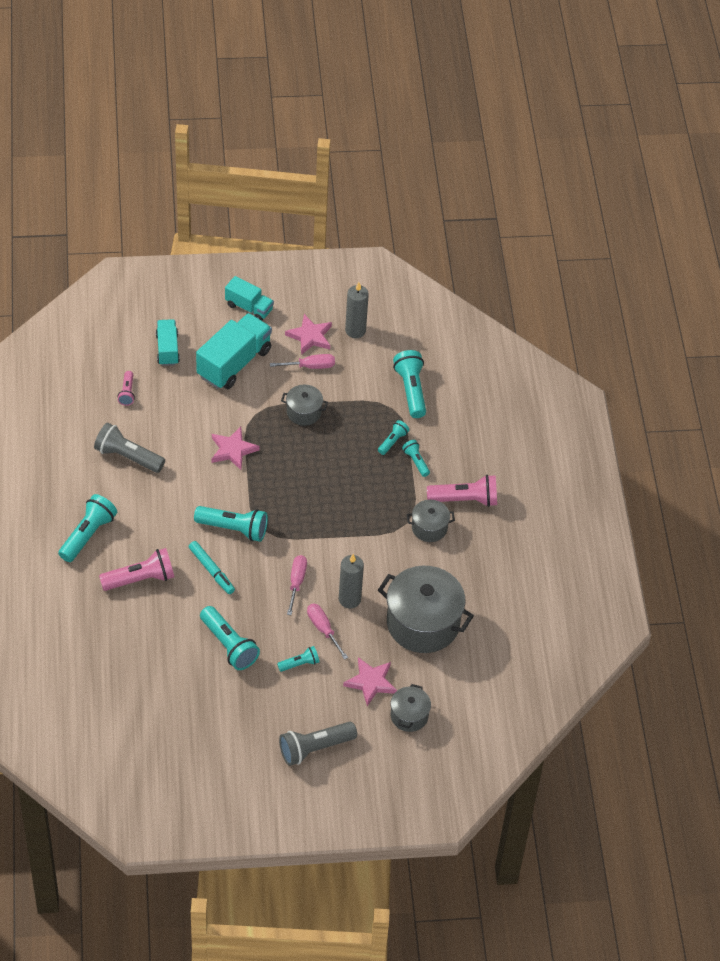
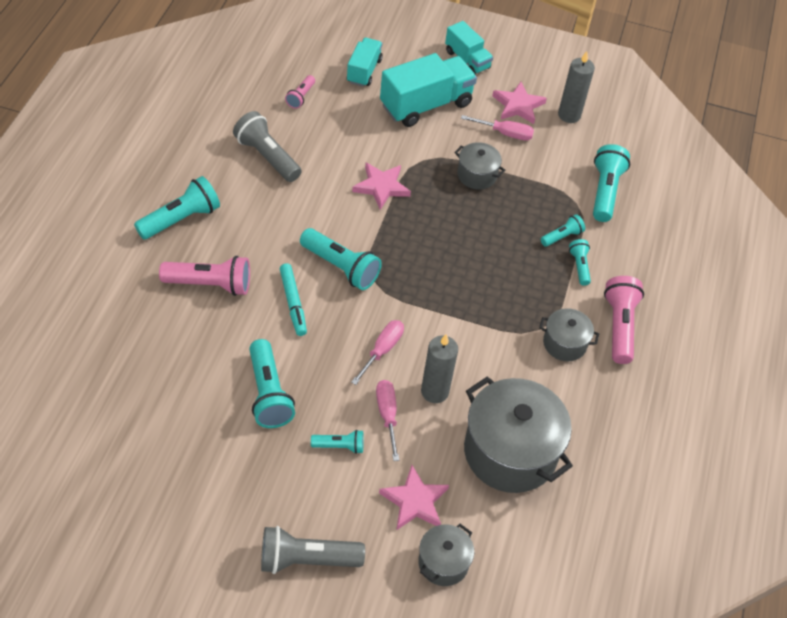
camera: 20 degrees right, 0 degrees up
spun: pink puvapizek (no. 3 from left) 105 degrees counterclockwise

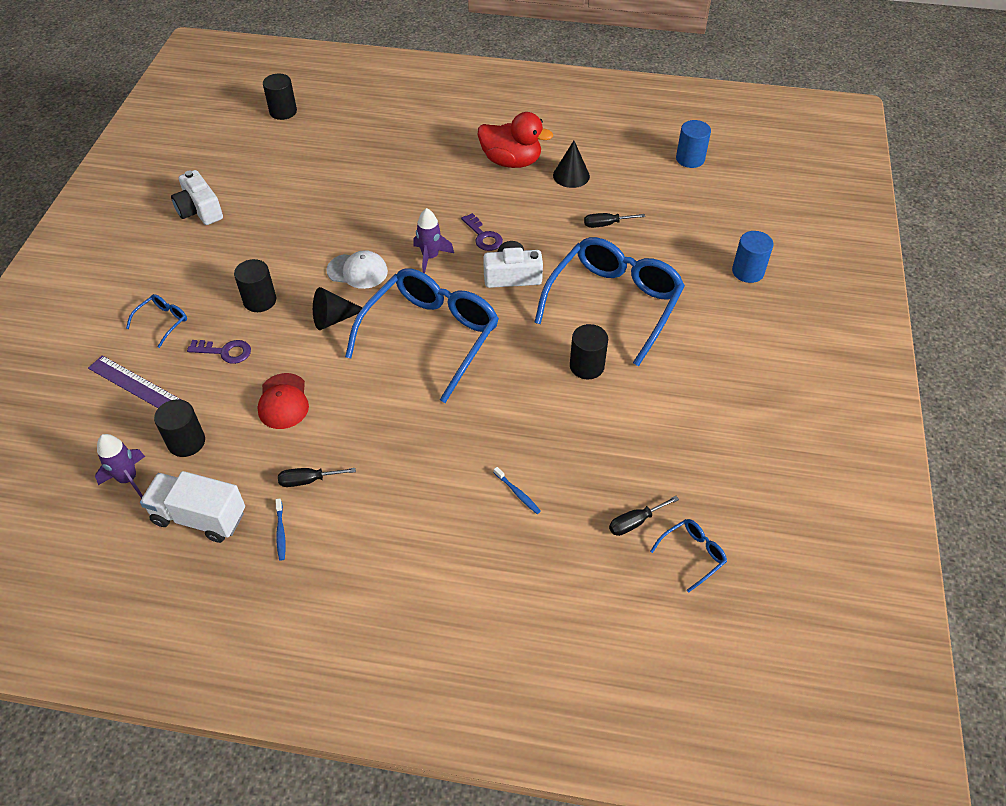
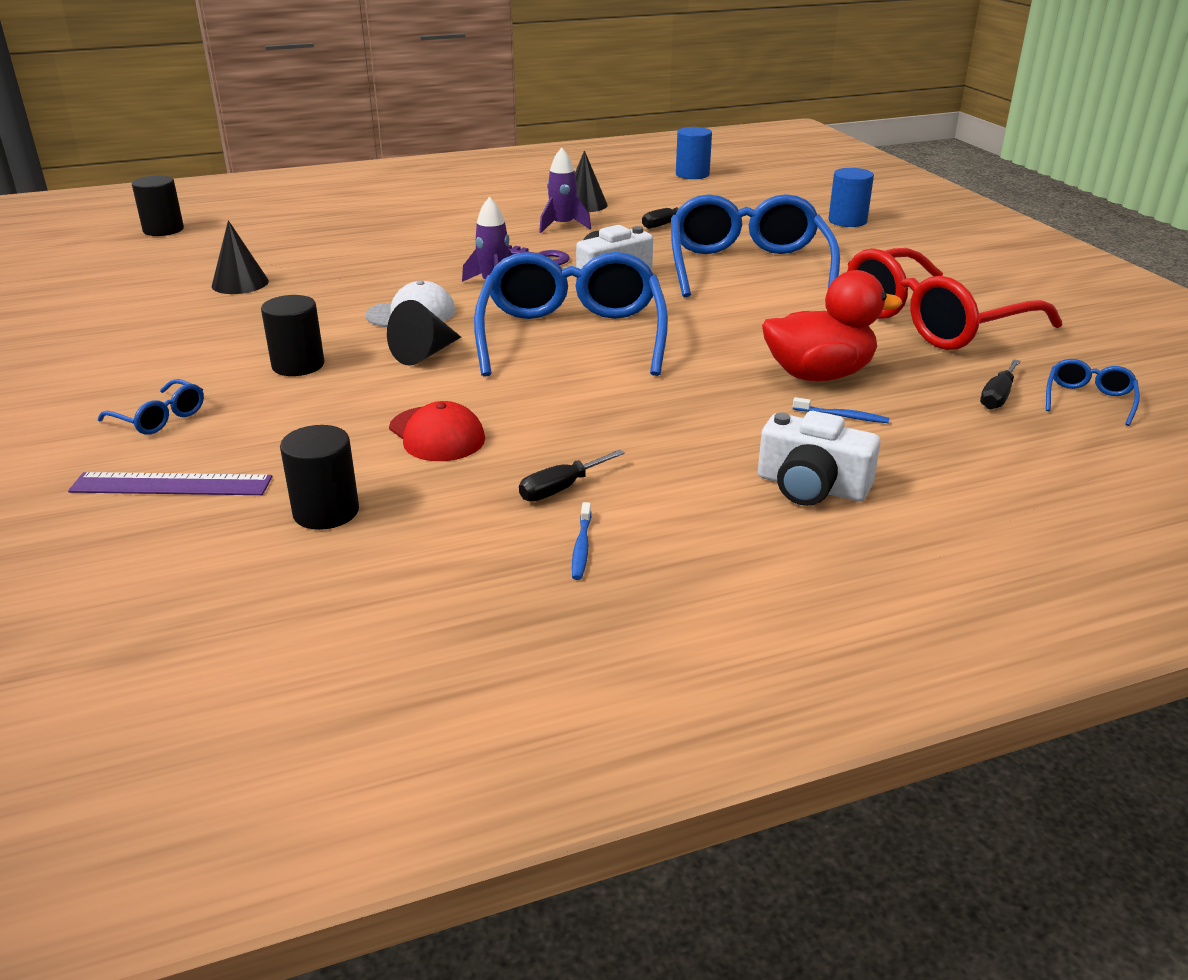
camera: 30 degrees left, 20 degrees down
missing: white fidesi; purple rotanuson (no. 1 from left); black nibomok (no. 4 from left)
appeared: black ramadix (no. 1 from left); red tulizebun
relocated: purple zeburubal (no. 1 from left in the first image) to purple zeburubal (no. 2 from left); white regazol (no. 1 from left in the first image) to white regazol (no. 2 from left); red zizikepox
spun: blue tulizebun (no. 1 from left) 120 degrees clockwise; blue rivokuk (no. 1 from left) 45 degrees clockwise

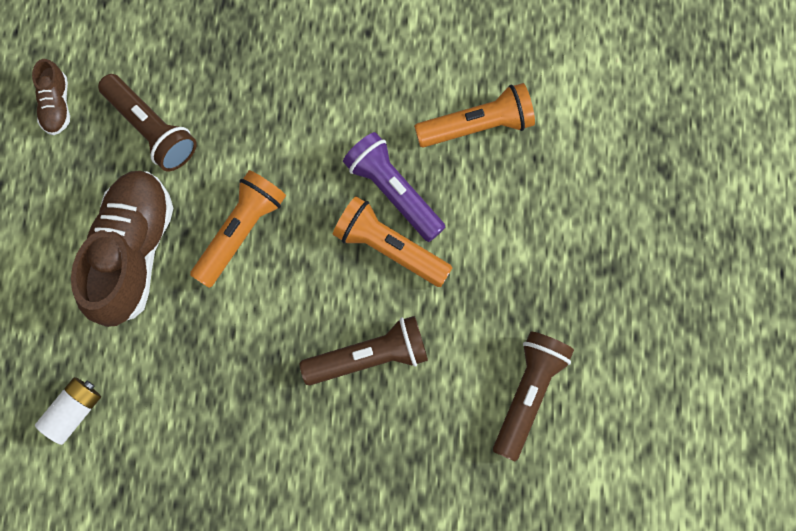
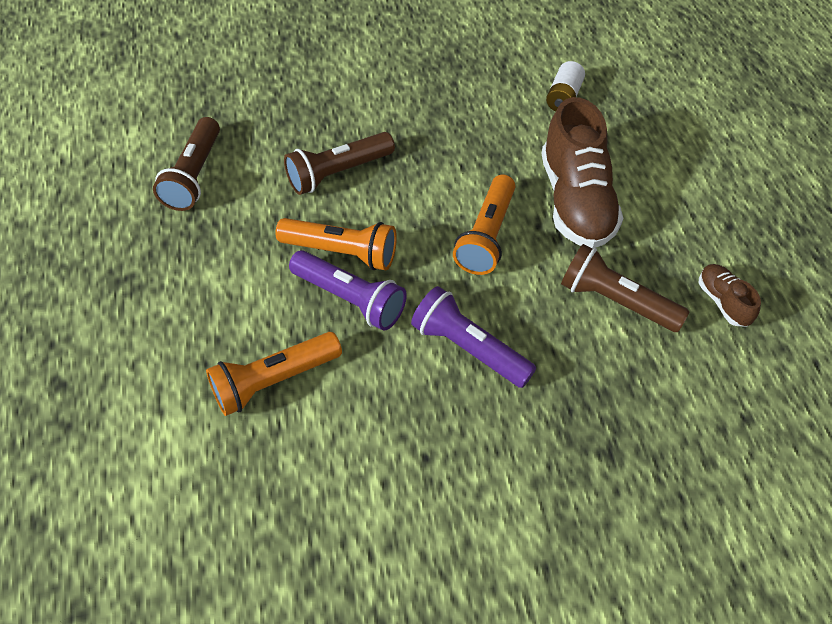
camera: 165 degrees right, 20 degrees down
appeared: purple puvapizek (no. 2 from left)

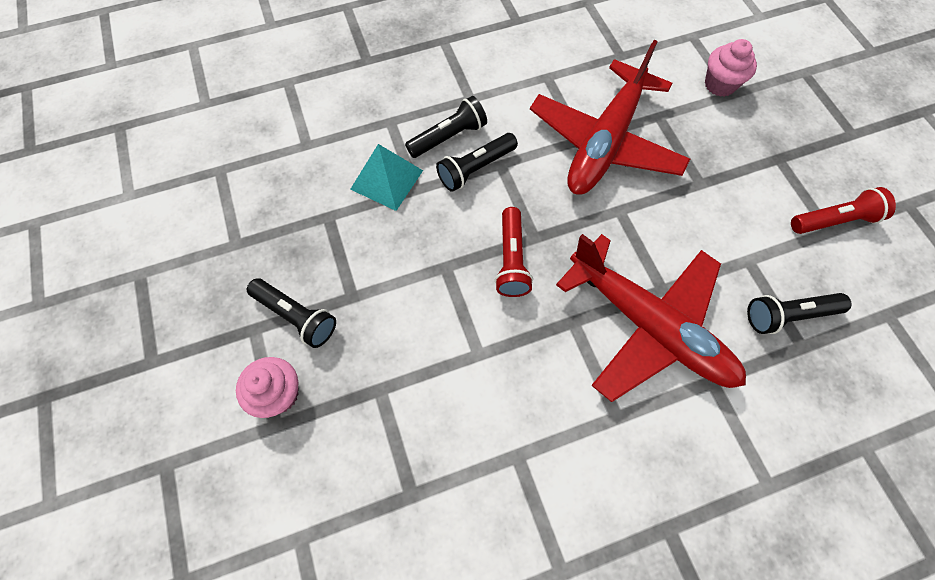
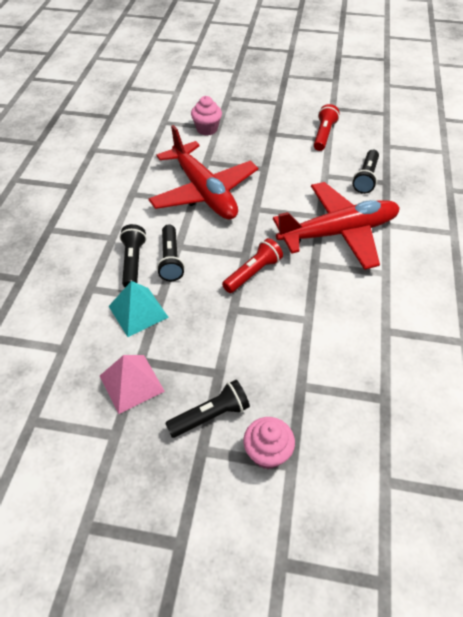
camera: 60 degrees left, 15 degrees down
appeared: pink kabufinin
spun: red puvapizek (no. 1 from left) 75 degrees counterclockwise

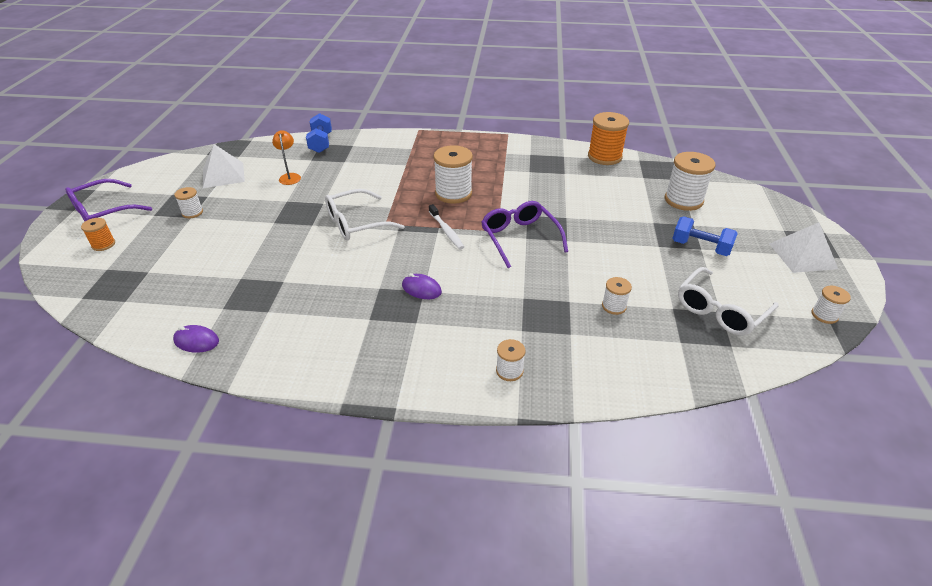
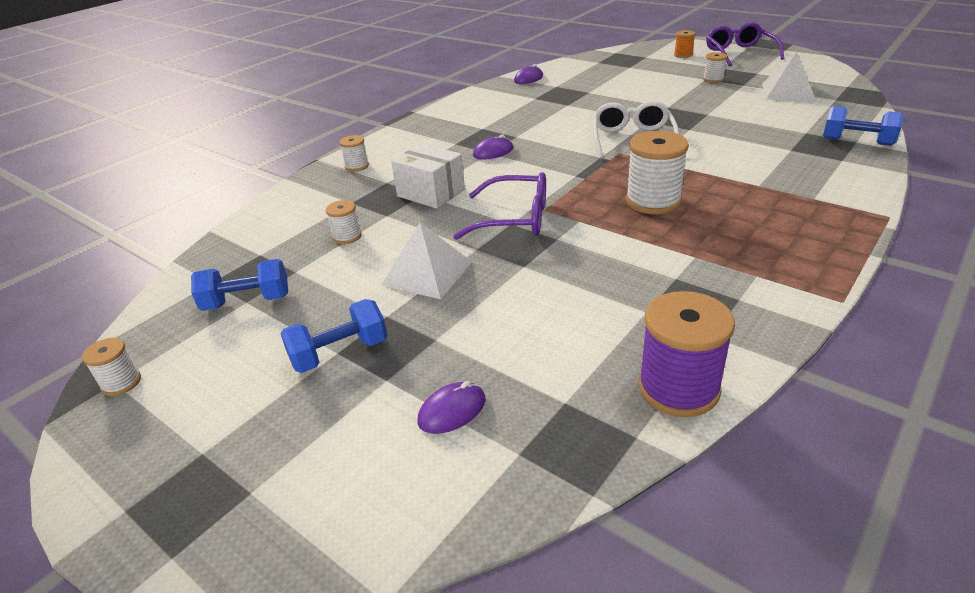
camera: 125 degrees right, 5 degrees down
missing: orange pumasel; white rivokuk
appeared: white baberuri
relocated: white kabufinin (no. 2 from left in the first image) to white kabufinin (no. 1 from left)
exchanged: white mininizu (no. 5 from left) to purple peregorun (no. 1 from left); white tulizebun (no. 2 from left) to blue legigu (no. 1 from left)
colour: orange mininizu (no. 2 from left) to purple mininizu

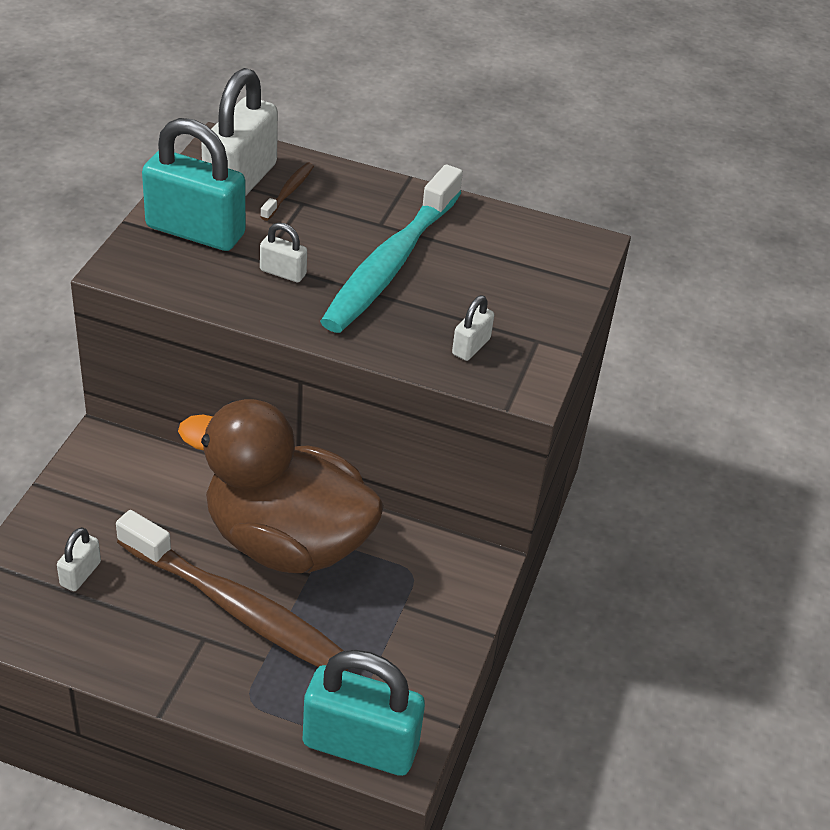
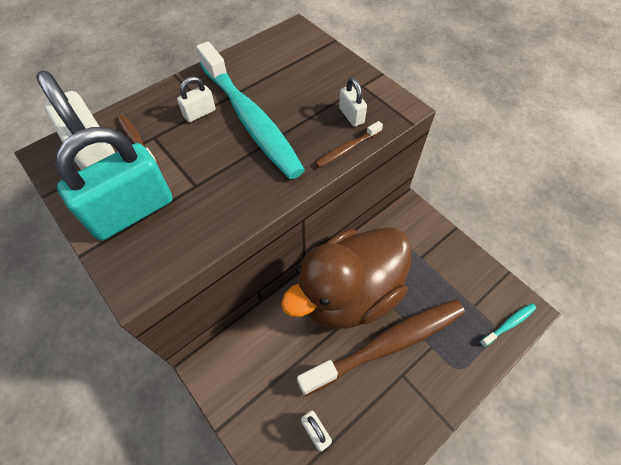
camera: 55 degrees left, 15 degrees up
appeared: brown rivokuk (no. 2 from left)
relocated: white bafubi (no. 3 from left in the first image) to white bafubi (no. 2 from left)
exchanged: turquoise bafubi (no. 2 from left) to turquoise rivokuk (no. 2 from left)

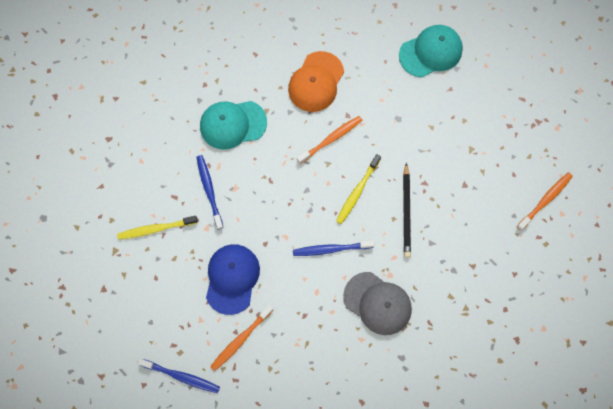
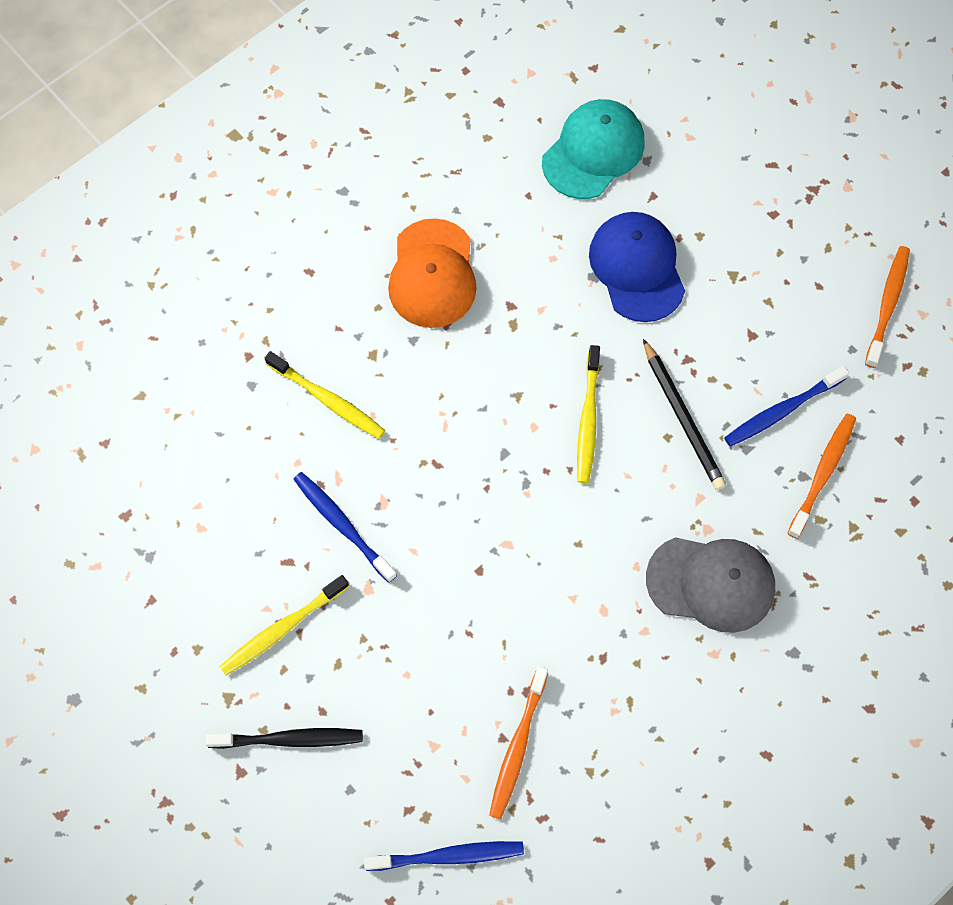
camera: 25 degrees left, 5 degrees down
appeared: black rivokuk
relocated: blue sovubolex; blue rivokuk (no. 3 from left); orange rivokuk (no. 2 from left)
exchanged: turquoise sovubolex (no. 1 from left) to yellow rivokuk (no. 2 from left)

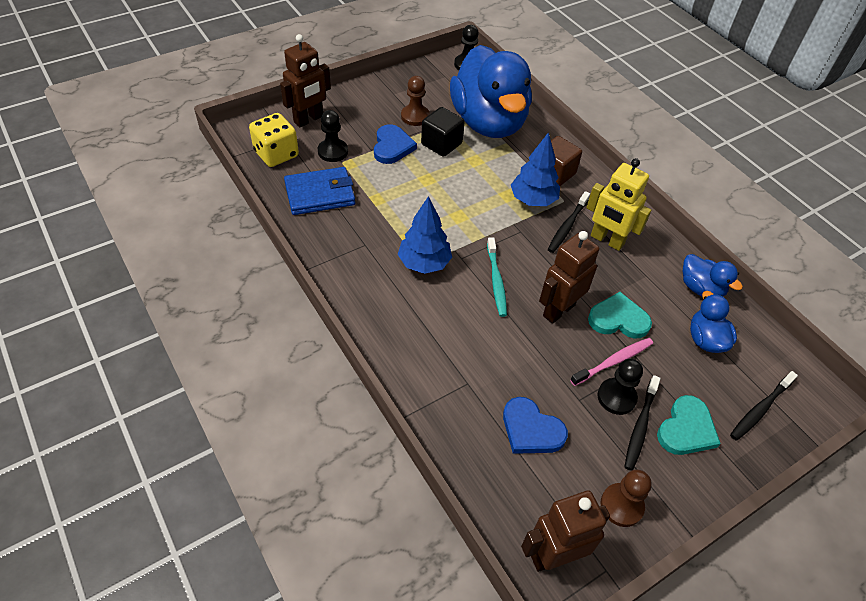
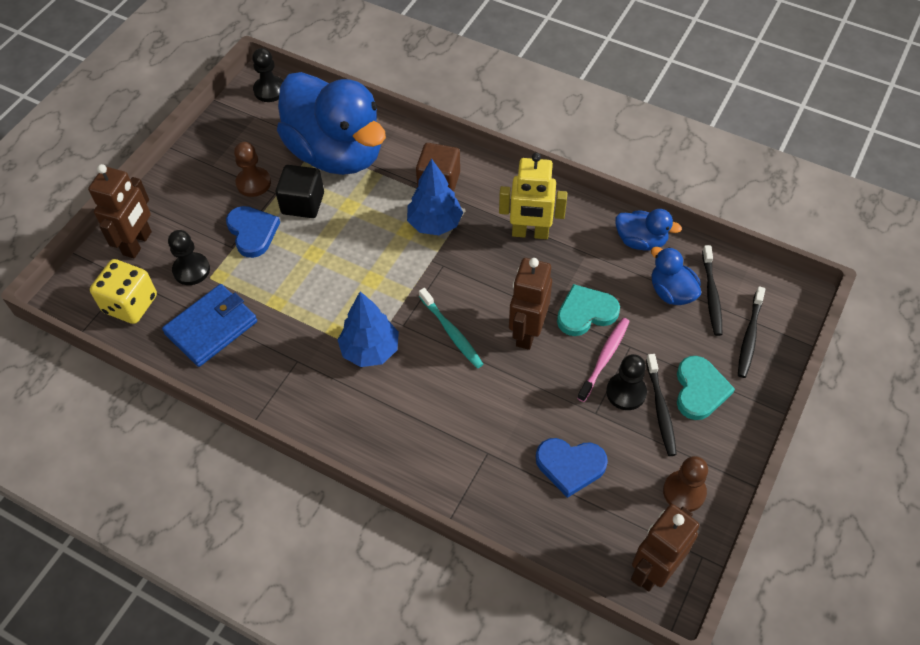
camera: 25 degrees left, 5 degrees up
relocated: black rivokuk (no. 1 from left in the first image) to black rivokuk (no. 2 from left)

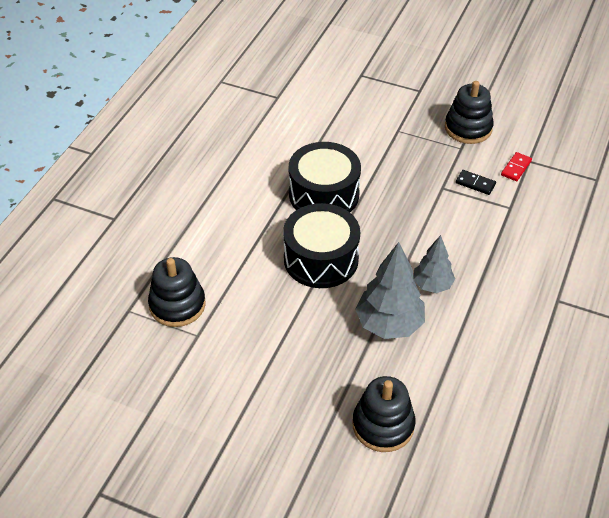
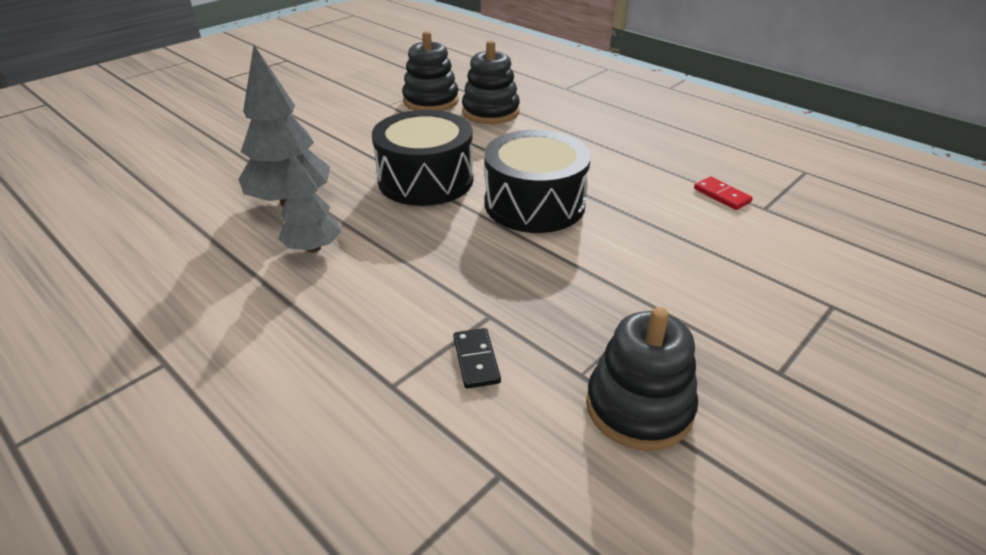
camera: 110 degrees right, 10 degrees down
relocated: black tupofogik (no. 2 from left); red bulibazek
spun: black bulibazek 60 degrees counterclockwise

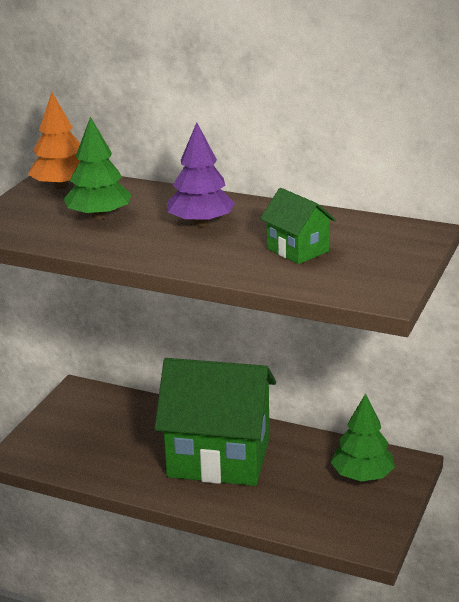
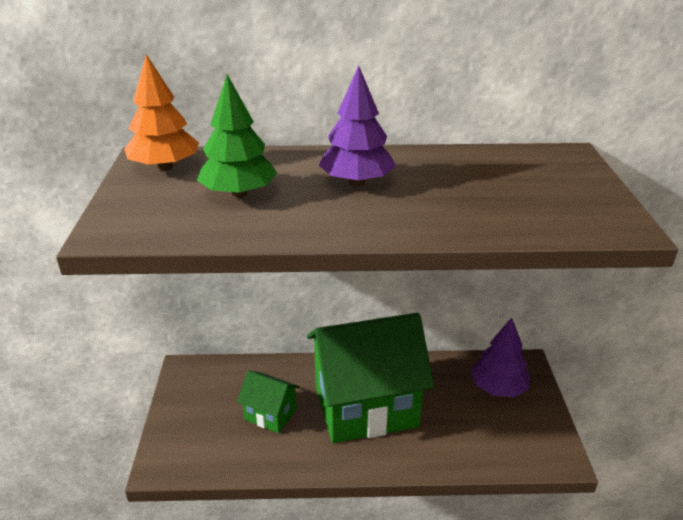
camera: 25 degrees left, 5 degrees up
relocated: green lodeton (no. 2 from left in the first image) to green lodeton (no. 1 from left)
colour: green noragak (no. 2 from left) to purple noragak (no. 2 from left)

